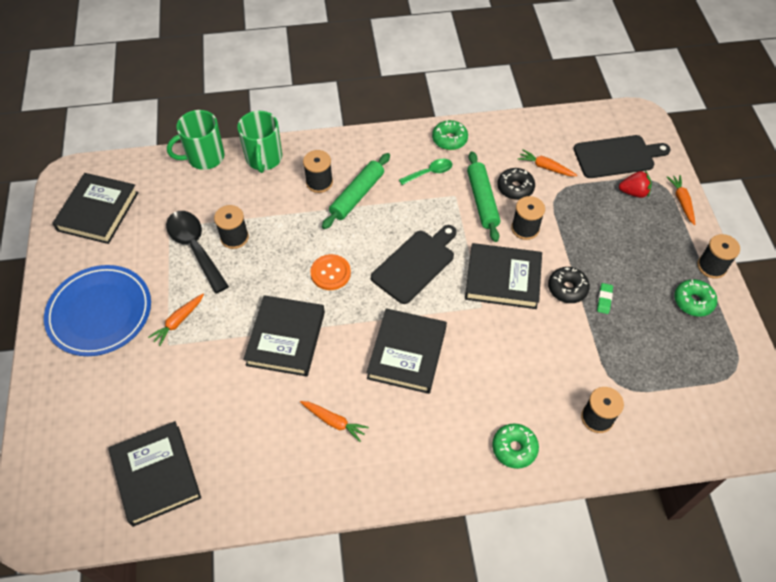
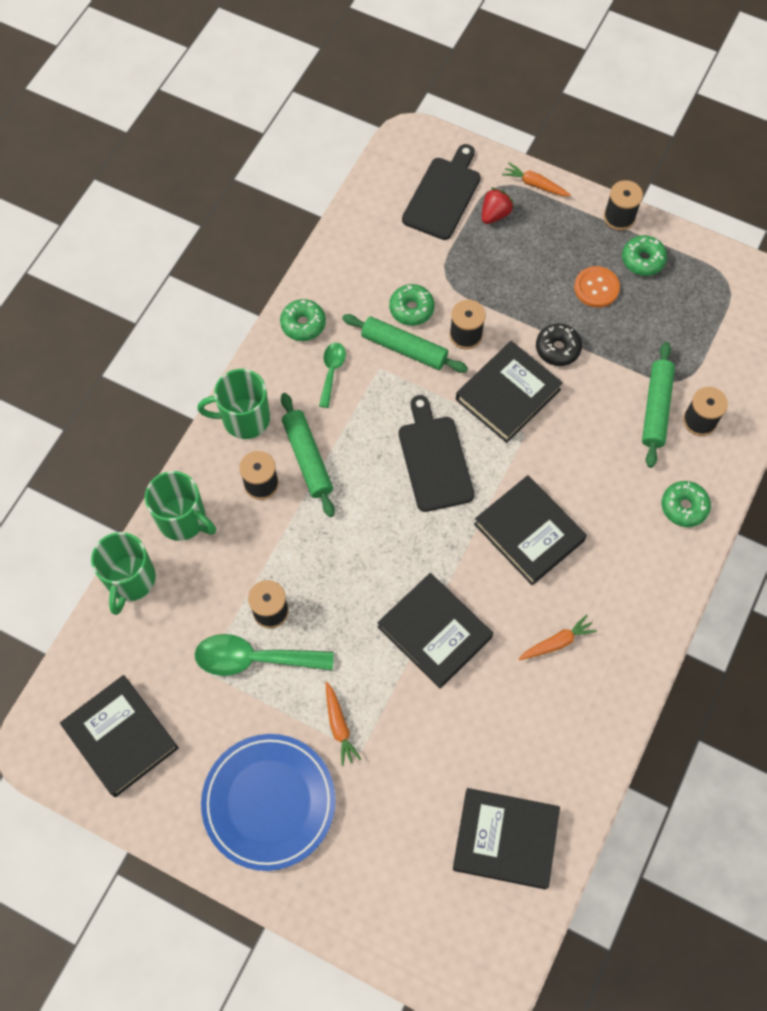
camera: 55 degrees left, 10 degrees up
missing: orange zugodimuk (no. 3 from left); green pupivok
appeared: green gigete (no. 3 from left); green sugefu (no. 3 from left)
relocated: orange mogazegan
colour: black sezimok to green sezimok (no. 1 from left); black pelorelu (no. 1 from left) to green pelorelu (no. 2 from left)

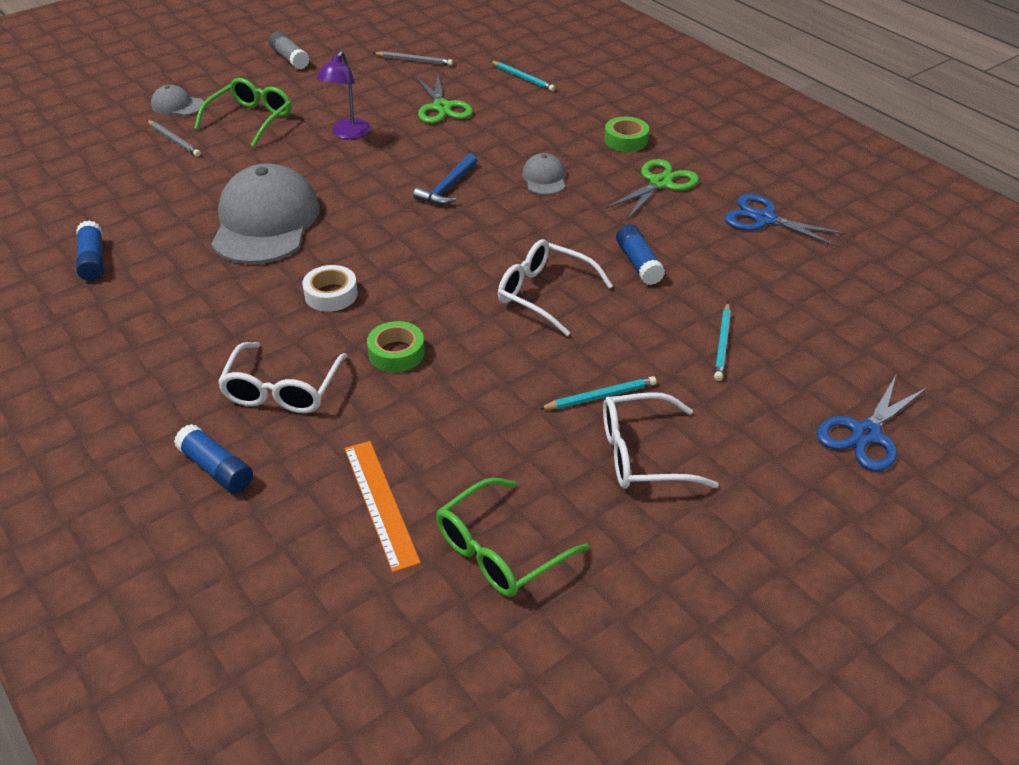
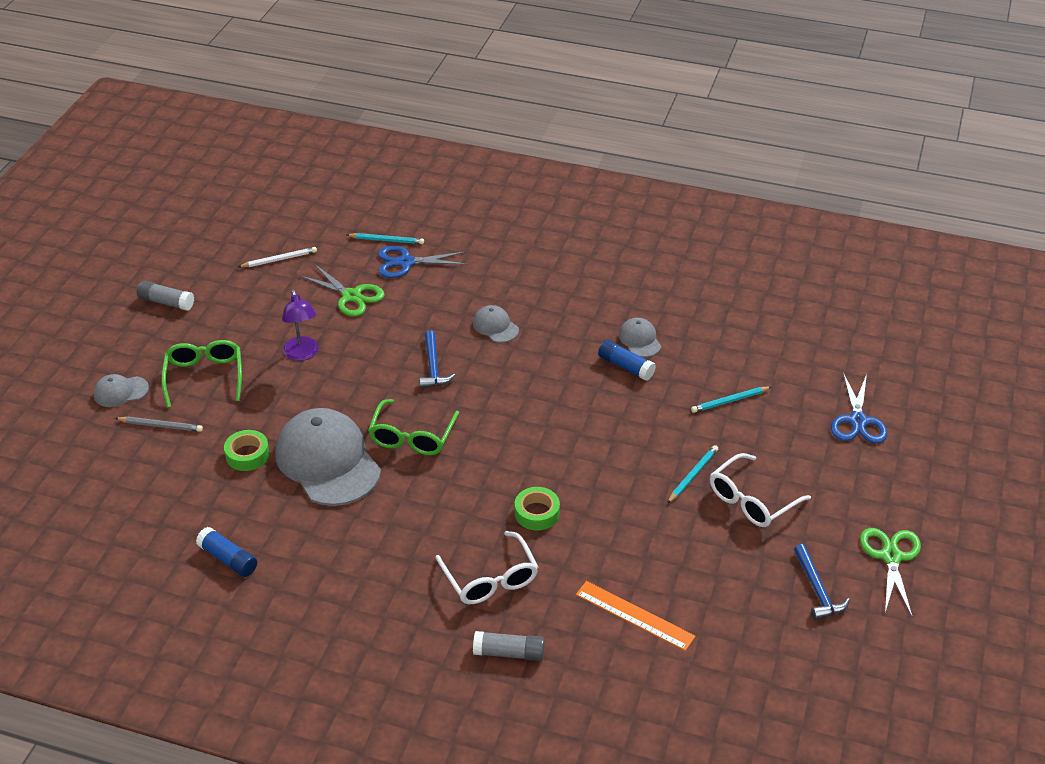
camera: 35 degrees left, 0 degrees up
missing: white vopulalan; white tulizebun (no. 2 from left)
appeared: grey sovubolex (no. 4 from left); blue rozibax (no. 2 from left)
relocated: green tulizebun (no. 2 from left); green vopulalan (no. 2 from left in the first image) to green vopulalan (no. 1 from left); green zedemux (no. 2 from left); blue zedemux (no. 1 from left)
colour: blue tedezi (no. 2 from left) to grey tedezi (no. 2 from left); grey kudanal (no. 2 from left) to white kudanal
spun: turquoise kudanal (no. 3 from left) 90 degrees clockwise

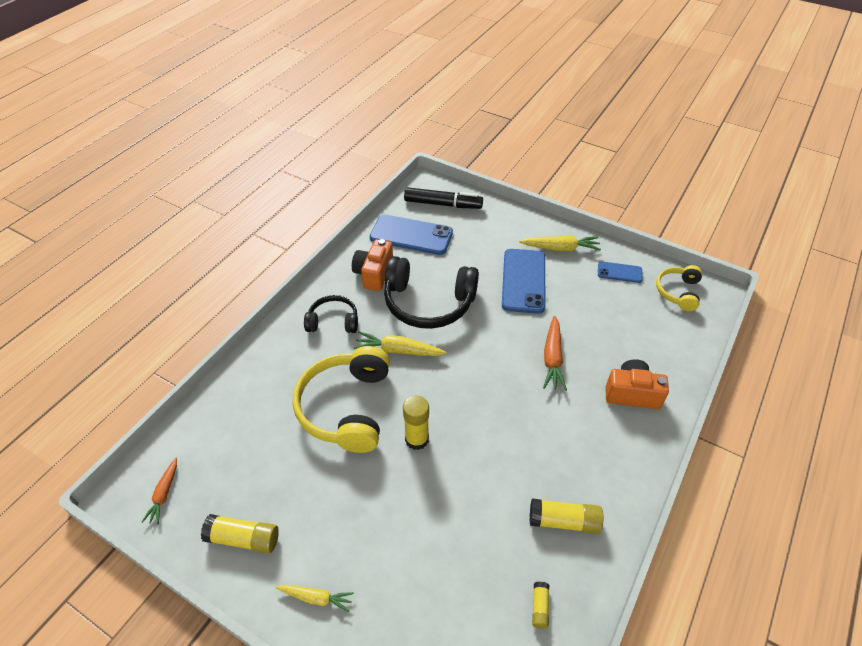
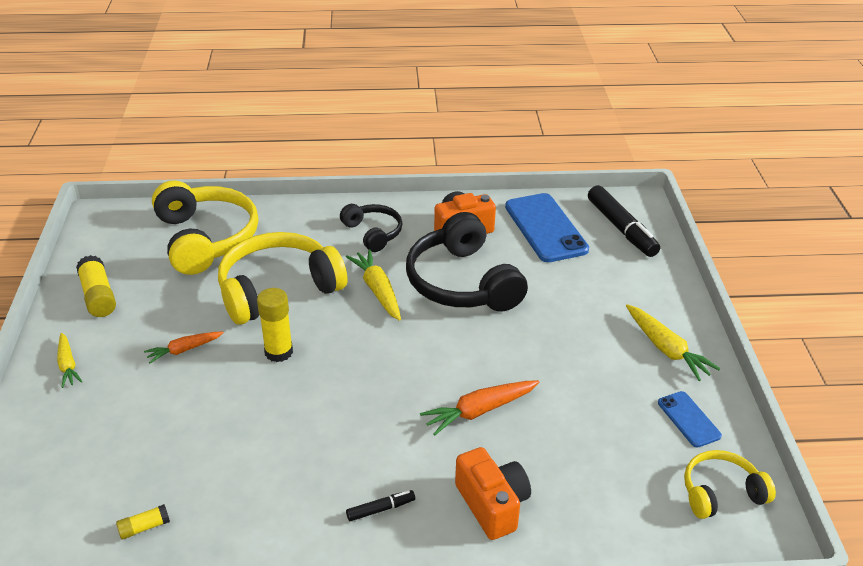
camera: 55 degrees right, 10 degrees down
missing: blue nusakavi (no. 2 from left); yellow tedezi (no. 4 from left)
appeared: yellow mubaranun (no. 1 from left); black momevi (no. 1 from left)
relocated: orange zugodimuk (no. 1 from left)

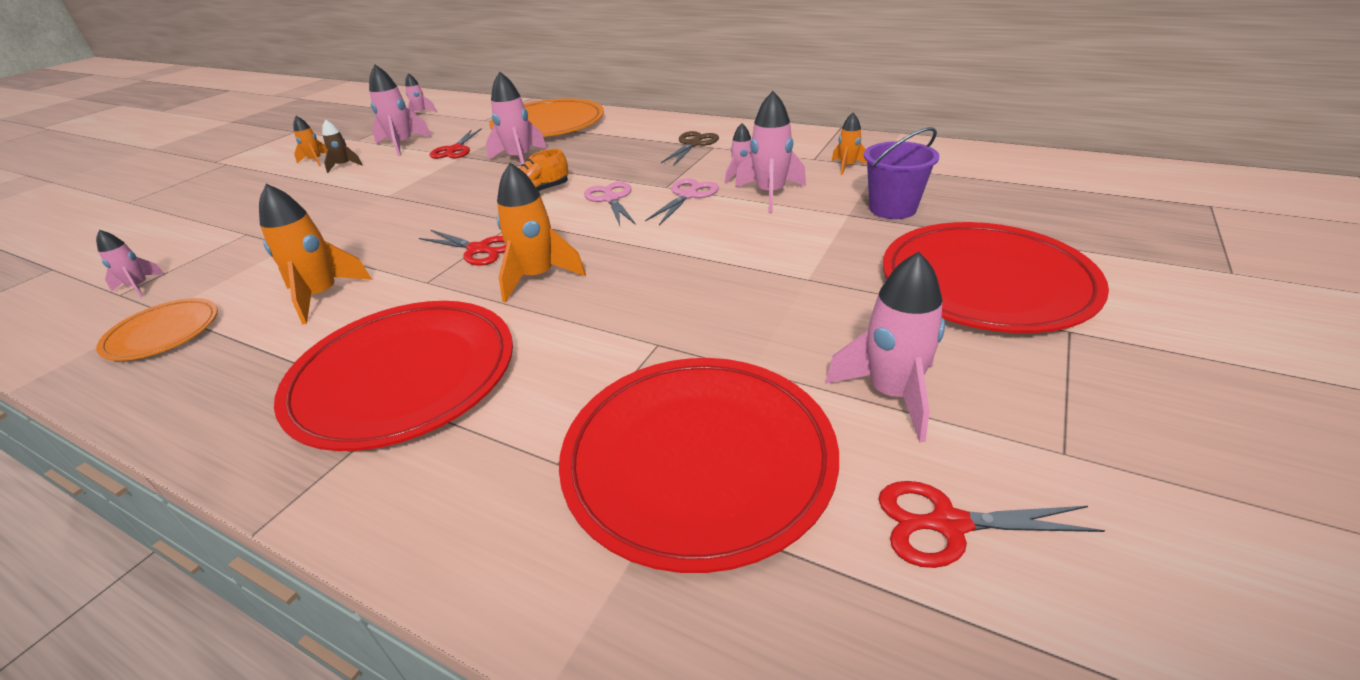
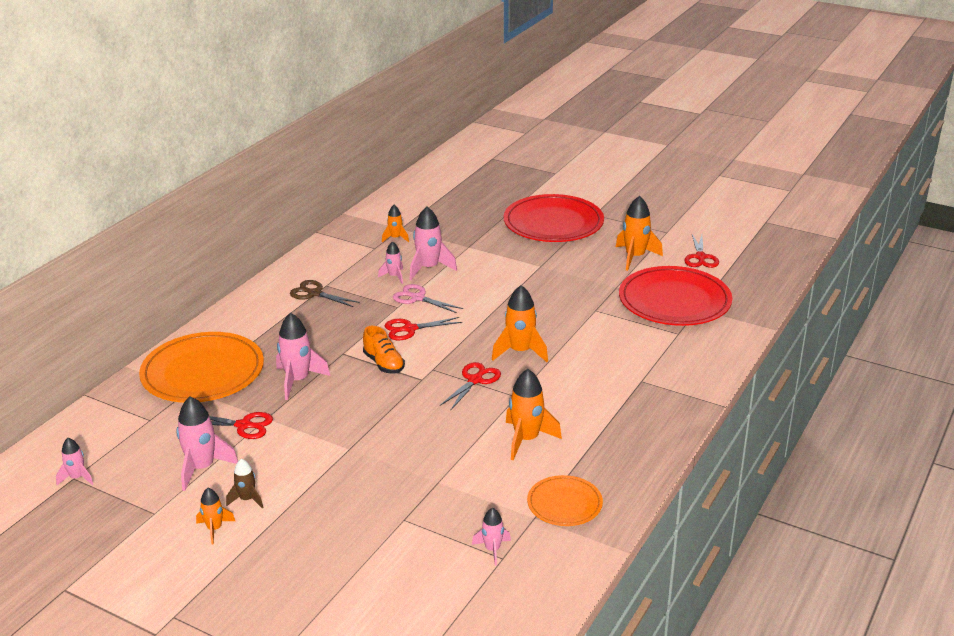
camera: 90 degrees left, 5 degrees down
missing: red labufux (no. 1 from left); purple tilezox
colour: pink zedemux (no. 1 from left) to red zedemux (no. 2 from left); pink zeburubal (no. 7 from left) to orange zeburubal (no. 5 from left)

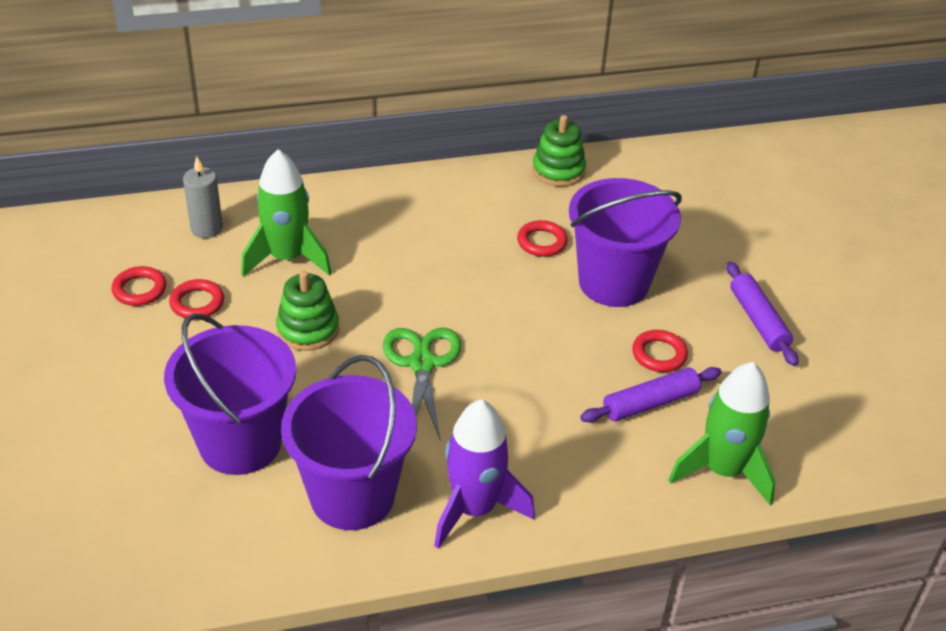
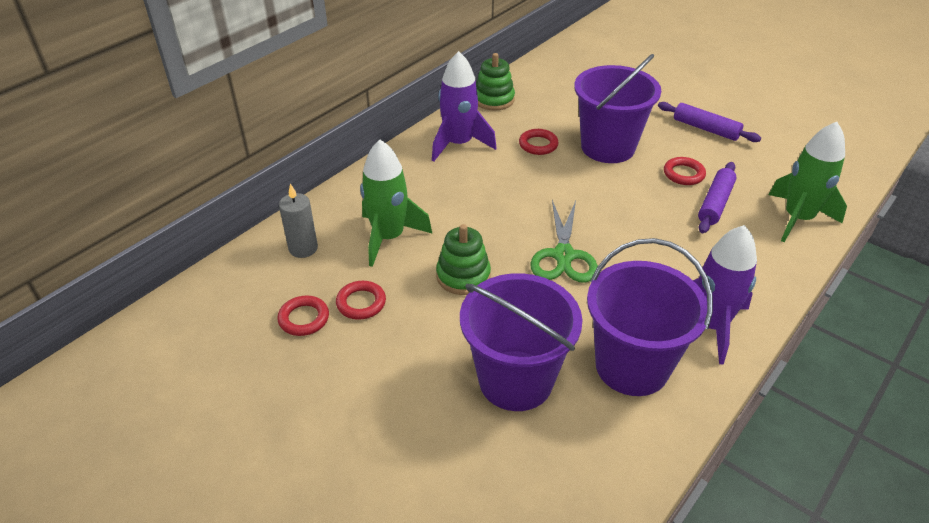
camera: 35 degrees left, 0 degrees up
appeared: purple zeburubal (no. 1 from left)
spun: green zedemux 135 degrees counterclockwise

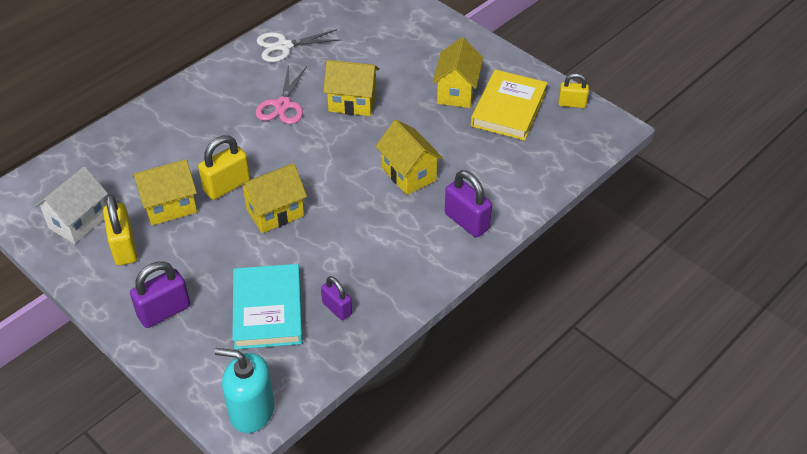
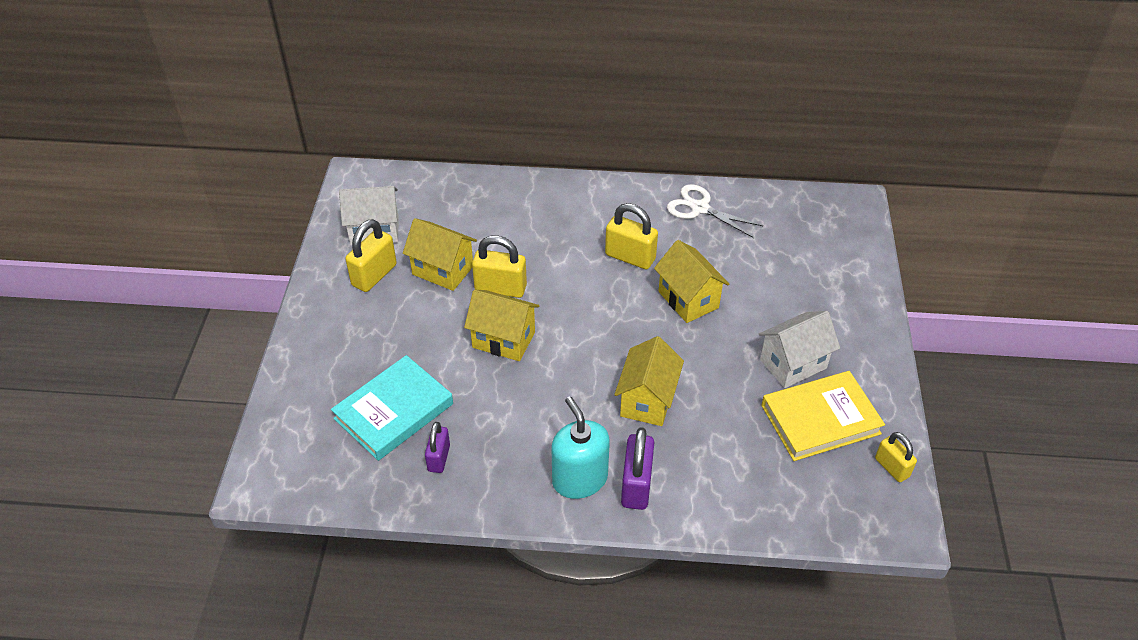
camera: 50 degrees right, 0 degrees up
missing: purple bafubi (no. 1 from left)
relocated: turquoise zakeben
exchanged: pink zedemux to yellow bafubi (no. 3 from left)
colour: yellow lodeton (no. 5 from left) to white lodeton (no. 2 from left)

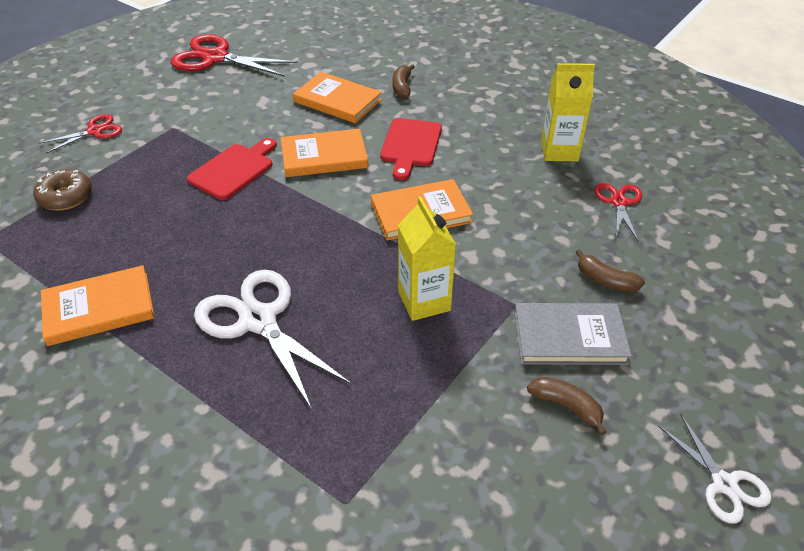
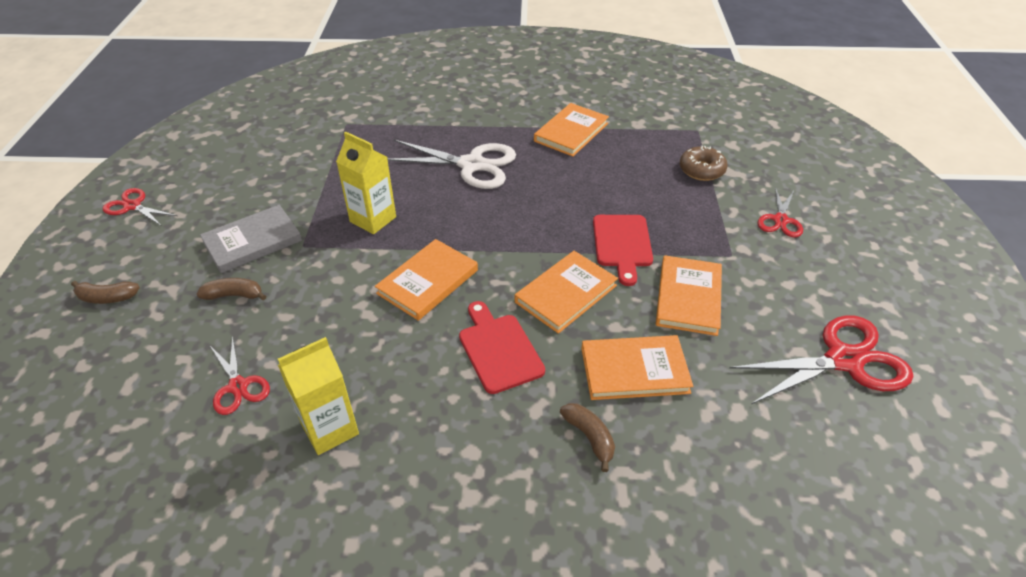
camera: 145 degrees right, 0 degrees up
appeared: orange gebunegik (no. 5 from left)
relocated: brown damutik (no. 2 from left in the first image) to brown damutik (no. 1 from left)
colour: white zedemux (no. 2 from left) to red zedemux (no. 1 from left)

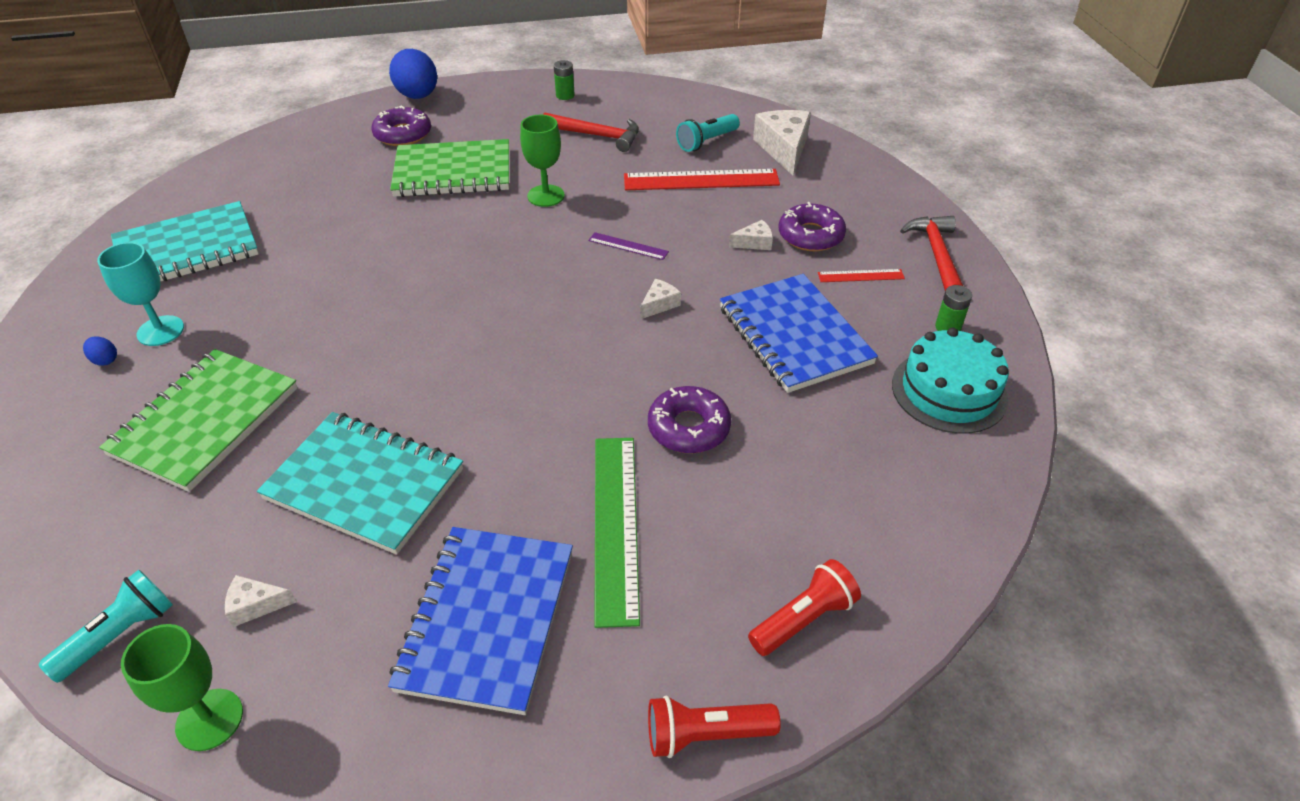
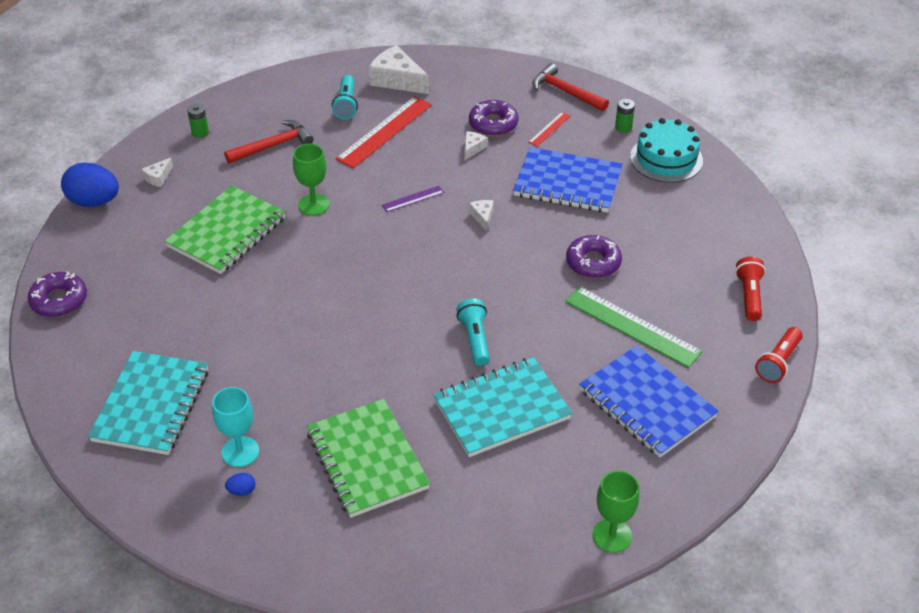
camera: 50 degrees left, 0 degrees up
relocated: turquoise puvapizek (no. 1 from left in the first image) to turquoise puvapizek (no. 2 from left); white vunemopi (no. 1 from left); purple pelorelu (no. 1 from left)

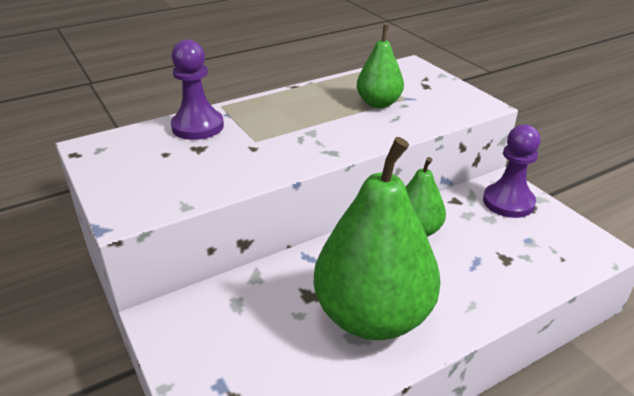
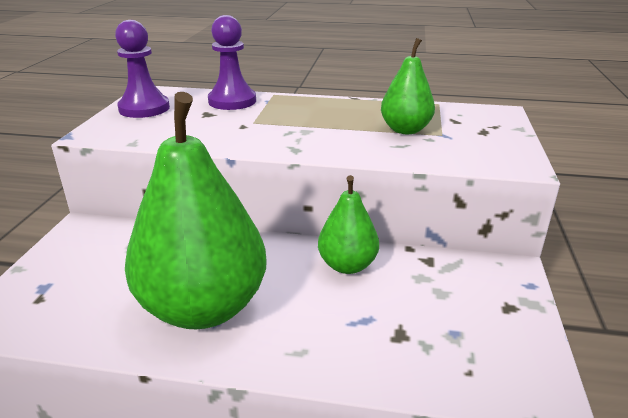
camera: 40 degrees right, 5 degrees down
relocated: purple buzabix (no. 2 from left in the first image) to purple buzabix (no. 1 from left)

